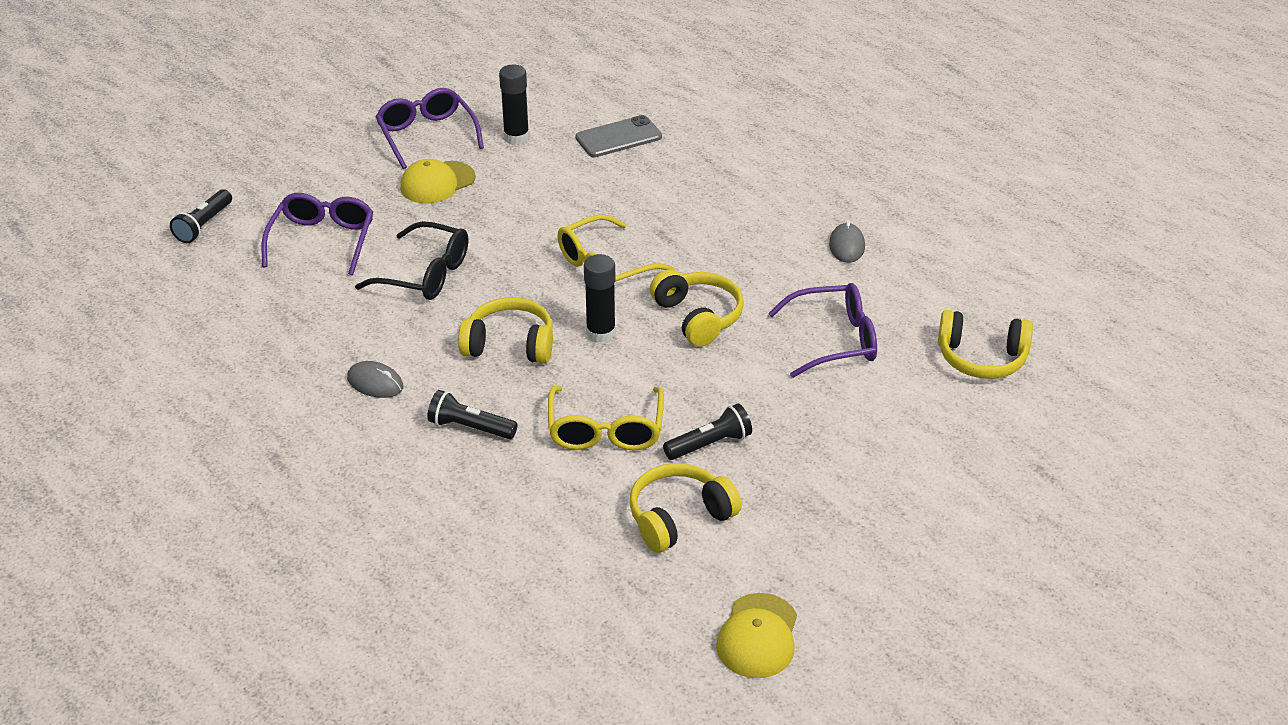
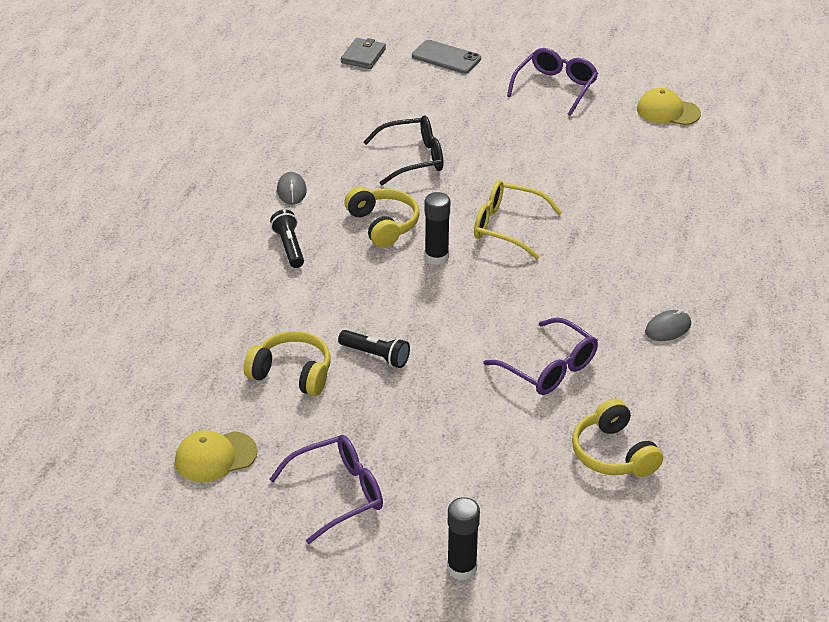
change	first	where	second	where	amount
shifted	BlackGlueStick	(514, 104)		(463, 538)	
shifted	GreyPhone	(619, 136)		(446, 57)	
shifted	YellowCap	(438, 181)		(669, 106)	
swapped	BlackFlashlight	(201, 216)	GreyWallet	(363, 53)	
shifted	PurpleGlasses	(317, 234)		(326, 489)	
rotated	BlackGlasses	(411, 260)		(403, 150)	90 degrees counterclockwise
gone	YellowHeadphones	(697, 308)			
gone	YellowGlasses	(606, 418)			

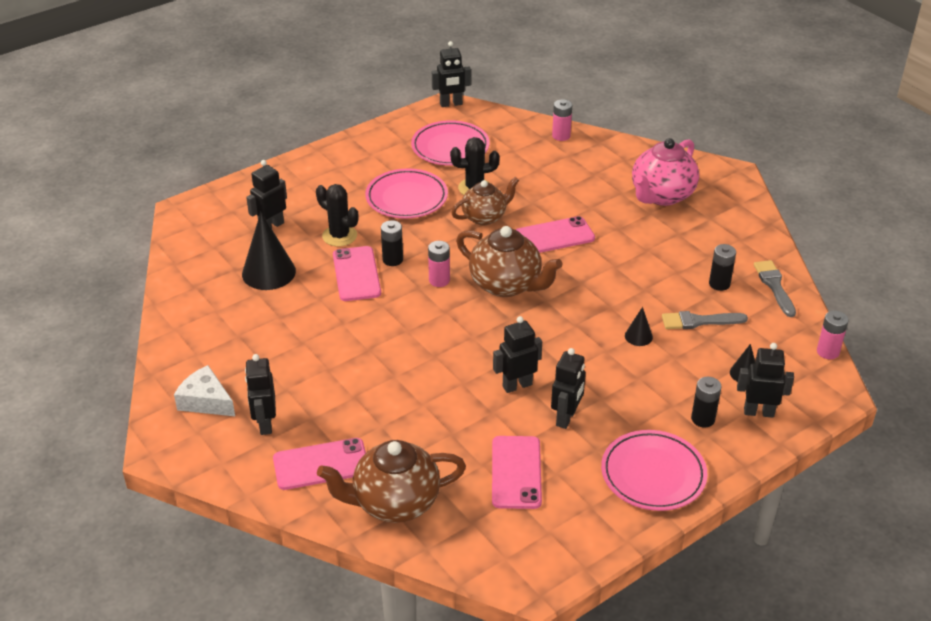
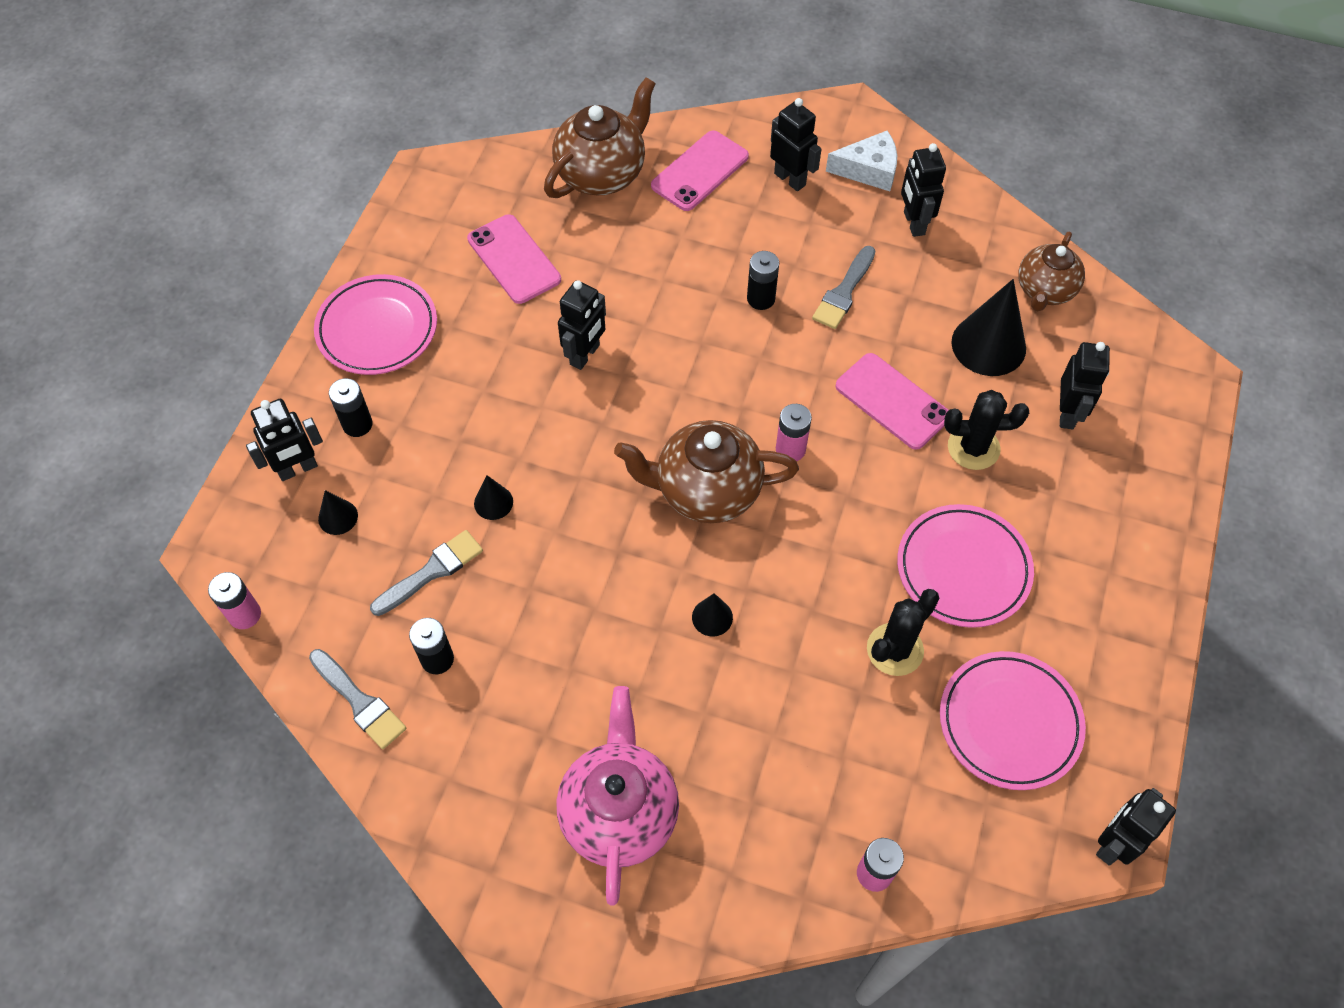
change	first	where	second	where	amount
shifted	BrownTeapot	(485, 201)		(1051, 271)	
swapped	PinkPhone	(555, 234)	BlackCone	(712, 614)	
shifted	BlackBattery	(392, 243)		(763, 280)	
shifted	BlackRobot	(568, 388)		(923, 190)	
new			GreyBrush	(844, 287)	

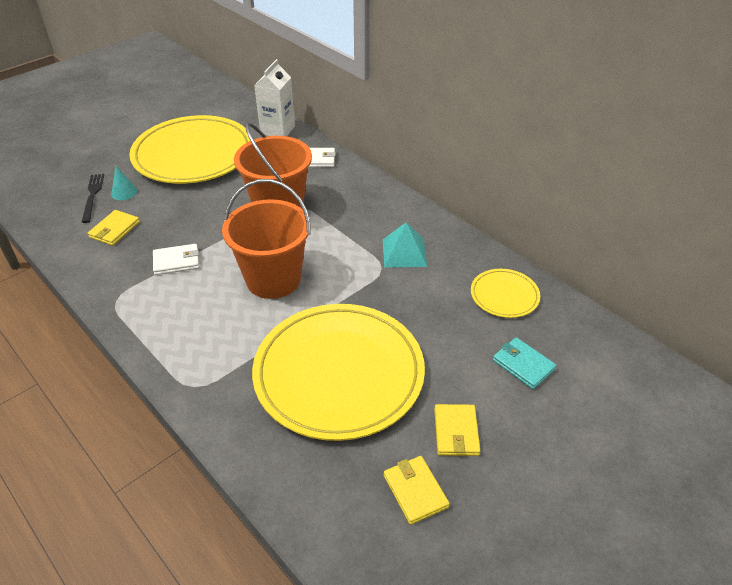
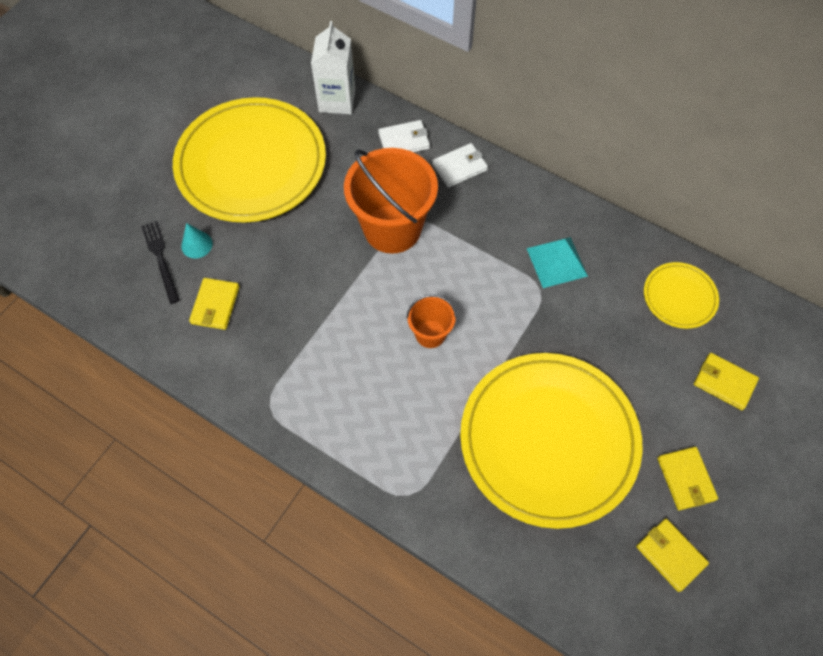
change	first	where	second	where	amount
scaled	OrangeBucket	(266, 239)		(431, 321)	x0.50
shifted	WhiteWallet	(176, 259)		(460, 165)	
repainted	TurquoiseWallet	(525, 363)	YellowWallet	(726, 381)	

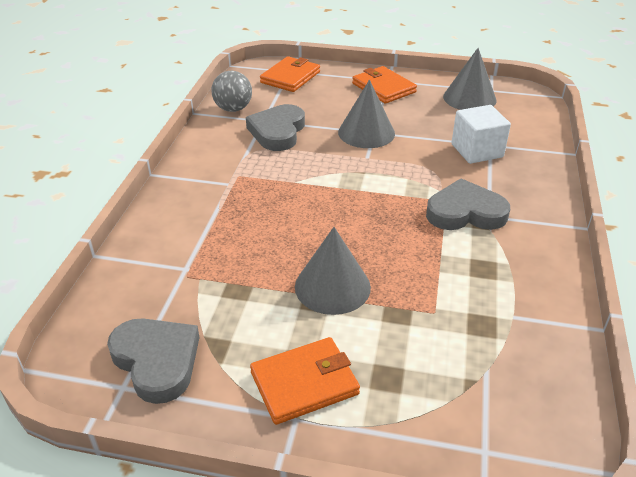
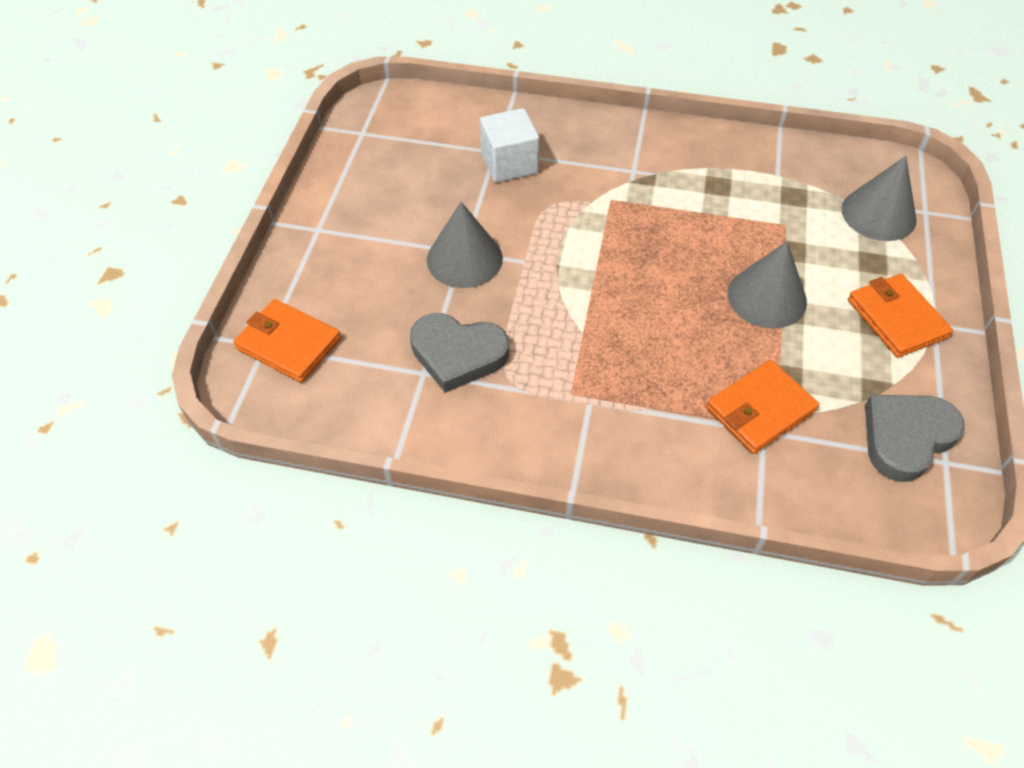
change	first	where	second	where	amount
shifted	GreyCone	(470, 79)		(879, 198)	
shifted	OrangeWallet	(384, 85)		(762, 407)	
gone	GreyBall	(231, 91)			
gone	GreyHeart	(468, 204)			

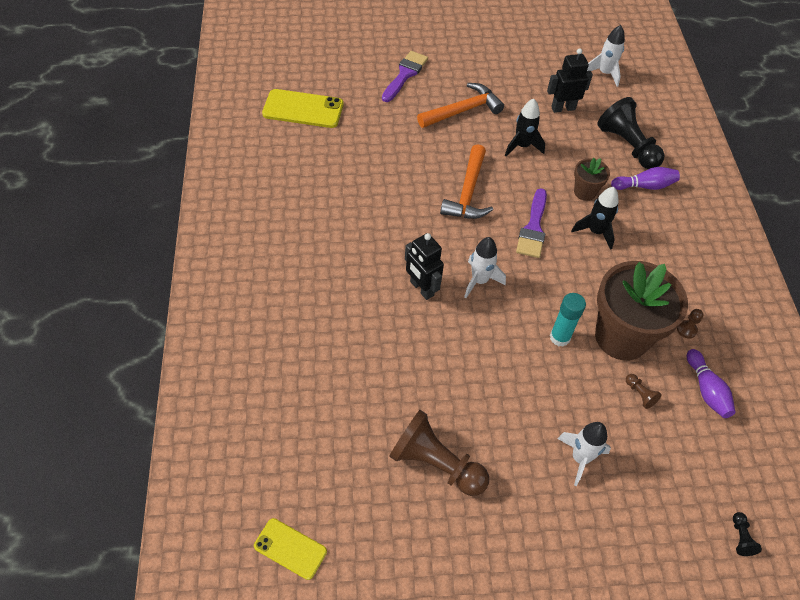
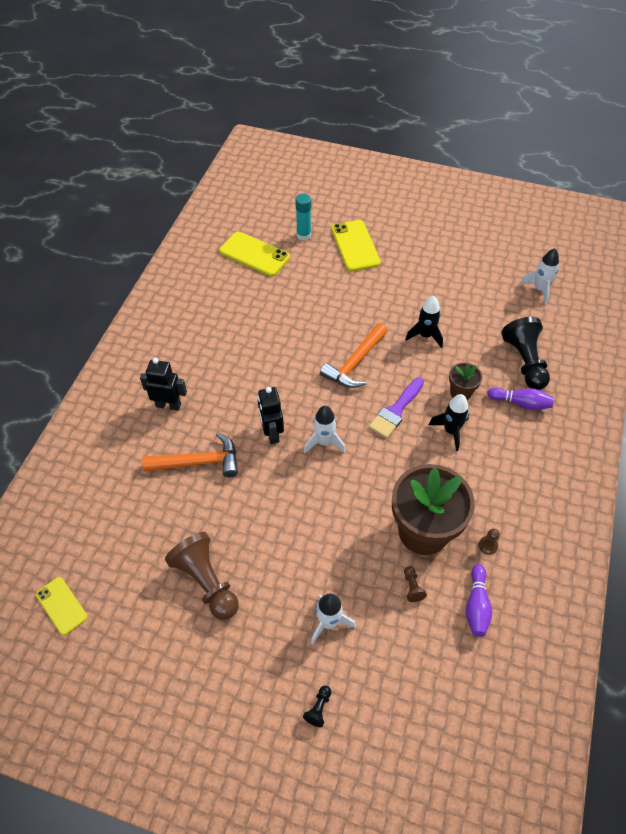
change	first	where	second	where	amount
shifted	BlackRobot	(570, 80)		(163, 384)	
swapped	PurpleBrush	(405, 76)	YellowPhone	(356, 245)	
shifted	OrangeHammer	(460, 105)		(190, 454)	
shifted	TurquoiseGlueStick	(568, 320)		(303, 217)	
shifted	BlackPawn	(747, 534)		(317, 706)	

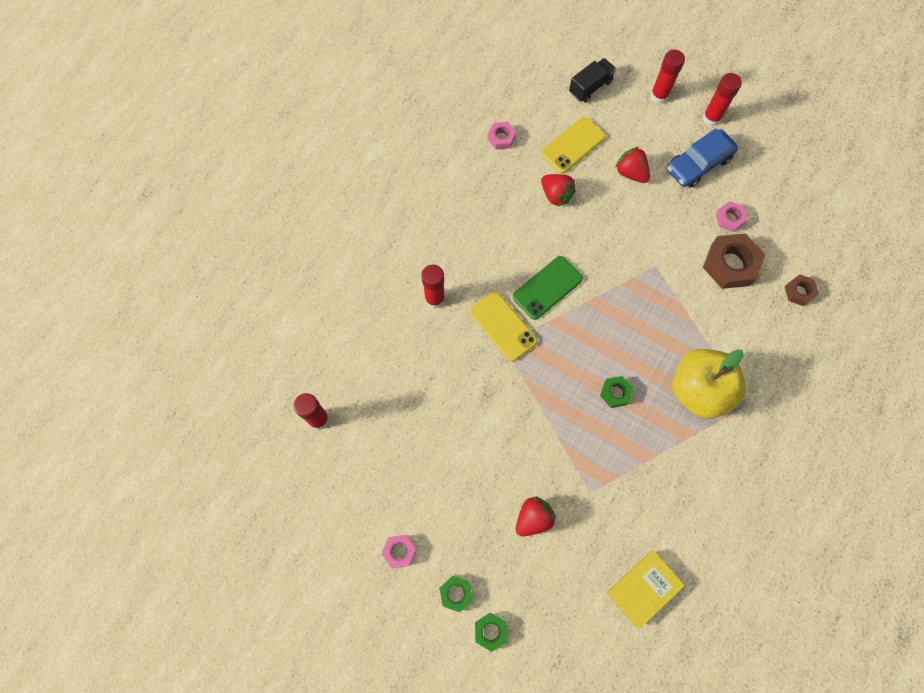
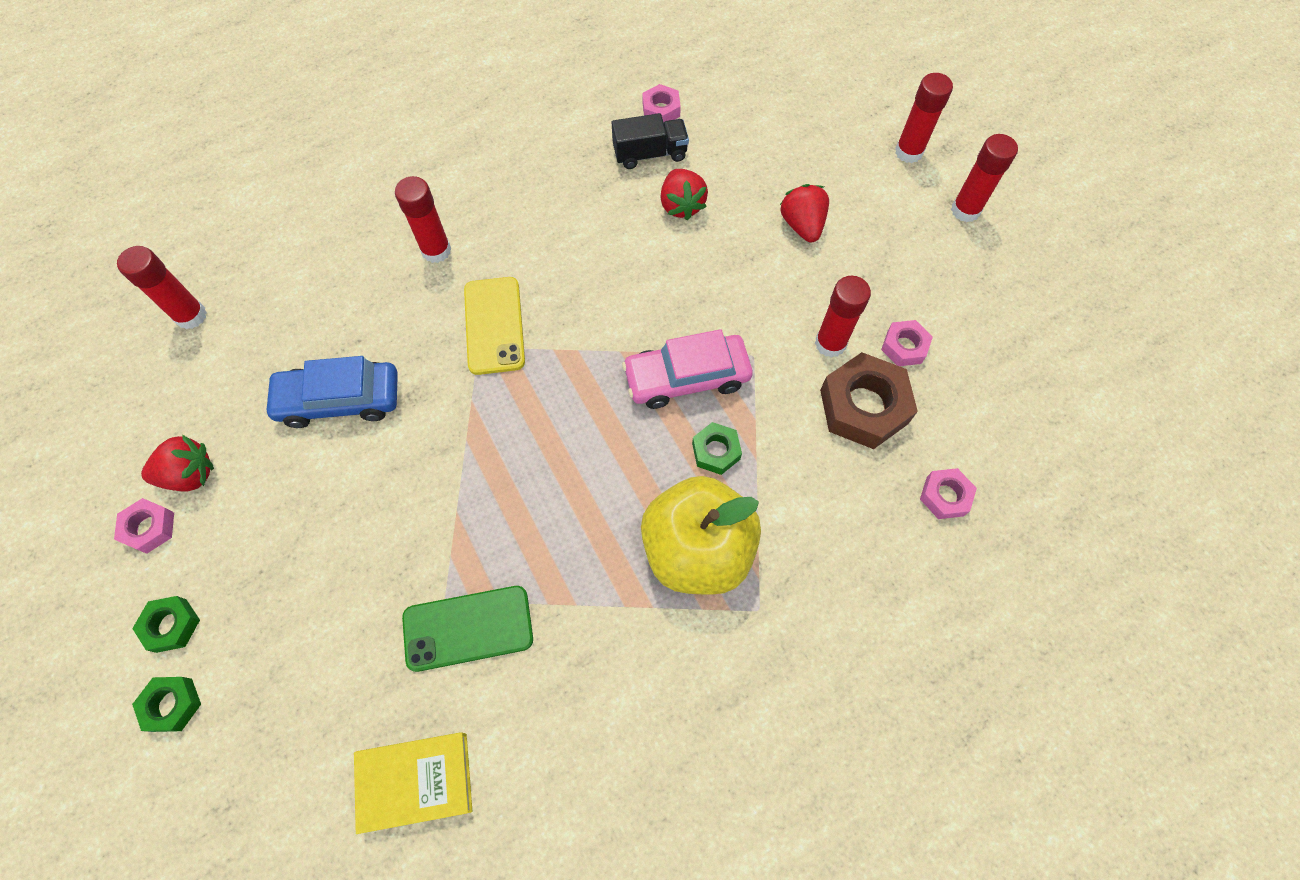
change	first	where	second	where	amount
shifted	BlackTruck	(592, 80)		(650, 141)	
gone	YellowPhone	(573, 145)			
shifted	BlueCar	(702, 158)		(331, 392)	
shifted	GreenPhone	(548, 288)		(467, 629)	
repainted	BrownNut	(802, 290)	PinkNut	(948, 493)	
shifted	GreenNut	(617, 392)		(717, 448)	
shifted	RedStrawberry	(536, 516)		(177, 463)	
new			RedGlueStick	(843, 317)	
new			PinkCar	(687, 369)	

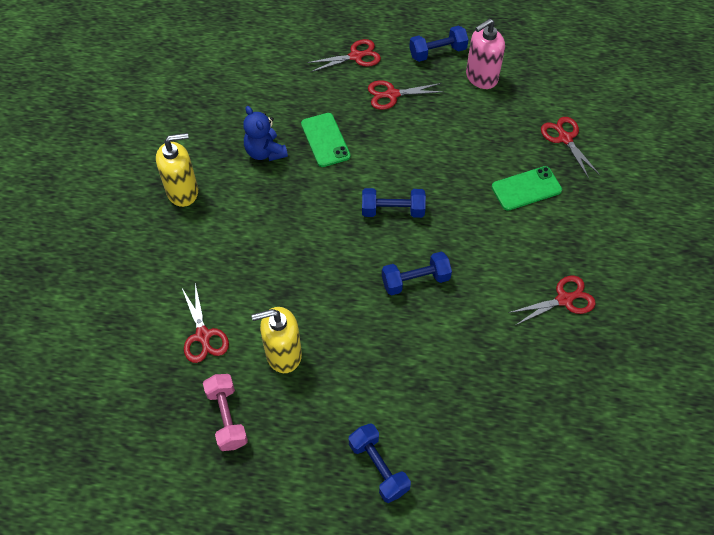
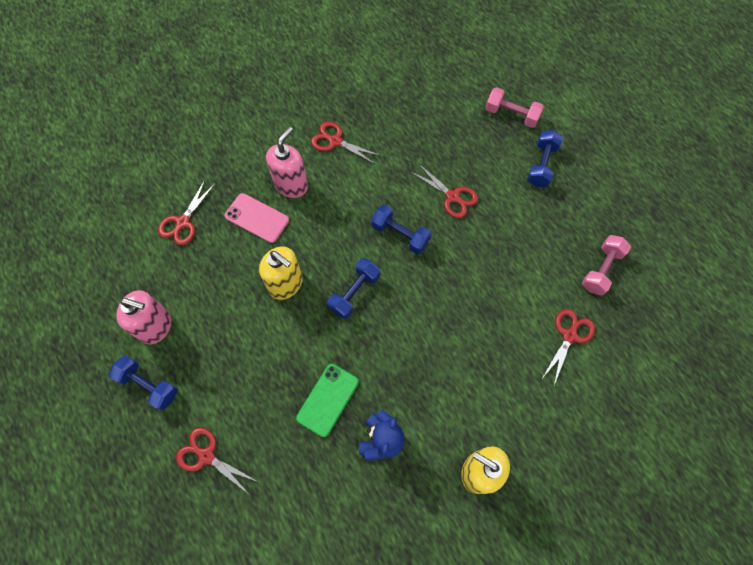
change	first	where	second	where	amount
shifted	RedScissors	(406, 95)		(444, 191)	
repainted	GreenPhone	(527, 188)	PinkPhone	(257, 218)	
rotated	BlueDumbbell	(394, 203)		(353, 288)	75 degrees clockwise
shifted	YellowSoapDispenser	(277, 340)		(281, 273)	
new			PinkDumbbell	(514, 107)	
new			PinkSoapDispenser	(287, 162)	

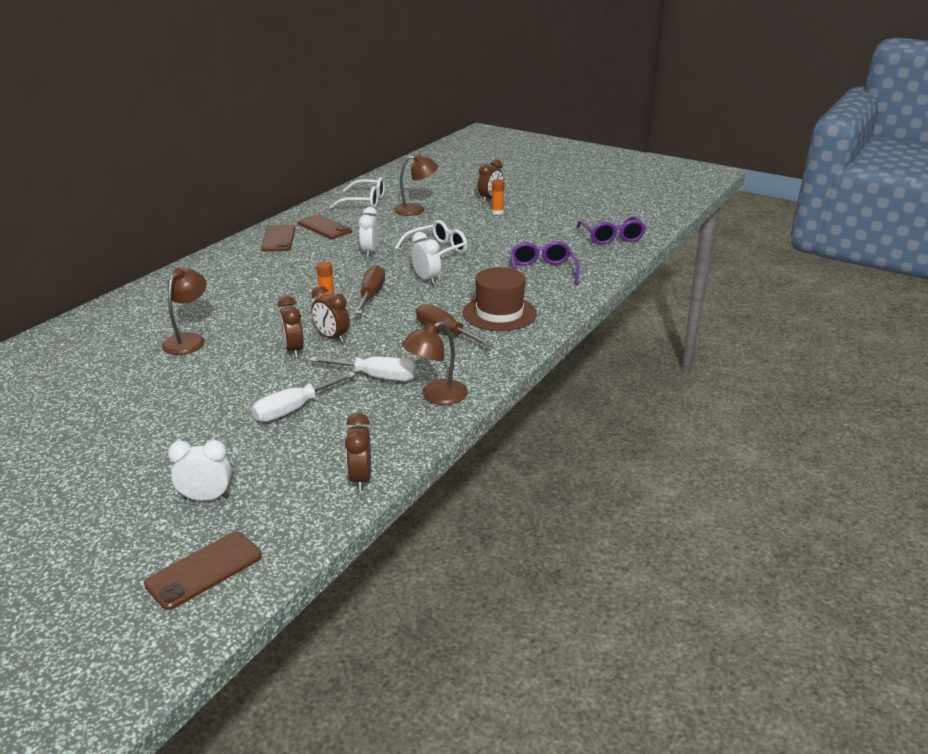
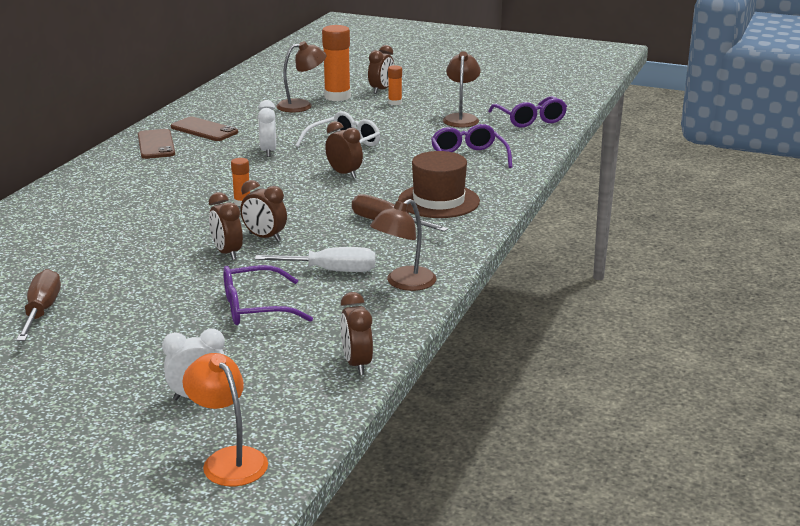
change	first	where	second	where	amount
gone	WhiteGlasses	(357, 193)			
repainted	WhiteClock	(426, 258)	BrownClock	(344, 150)	
shifted	BrownScrewdriver	(370, 289)		(38, 305)	
shifted	BrownLamp	(184, 311)		(462, 89)	
swapped	WhiteScrewdriver	(303, 397)	PurpleGlasses	(268, 295)	
swapped	BrownPhone	(203, 571)	OrangeLamp	(225, 419)	
new			OrangeGlueStick	(336, 63)	

